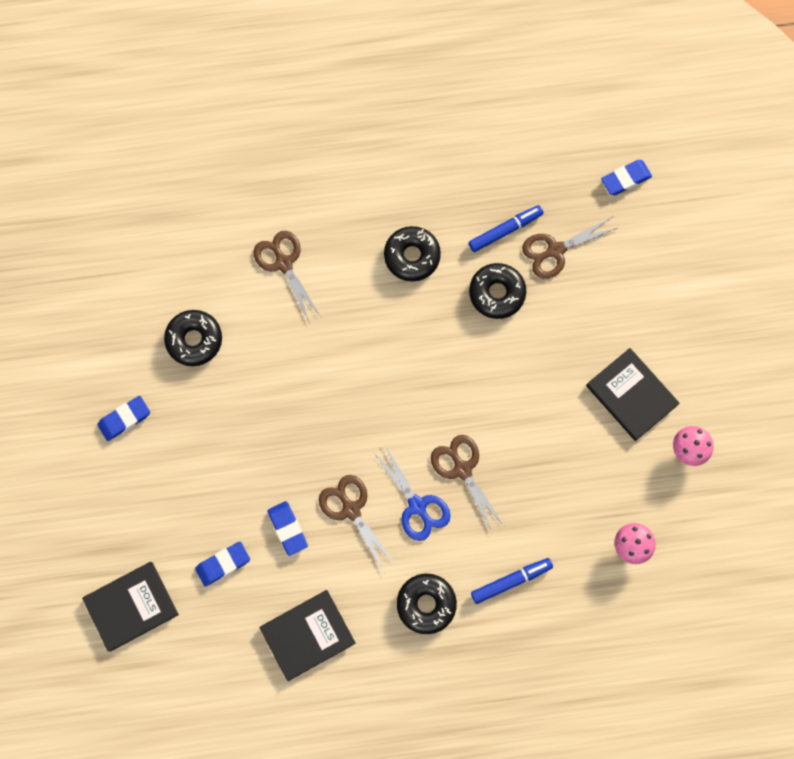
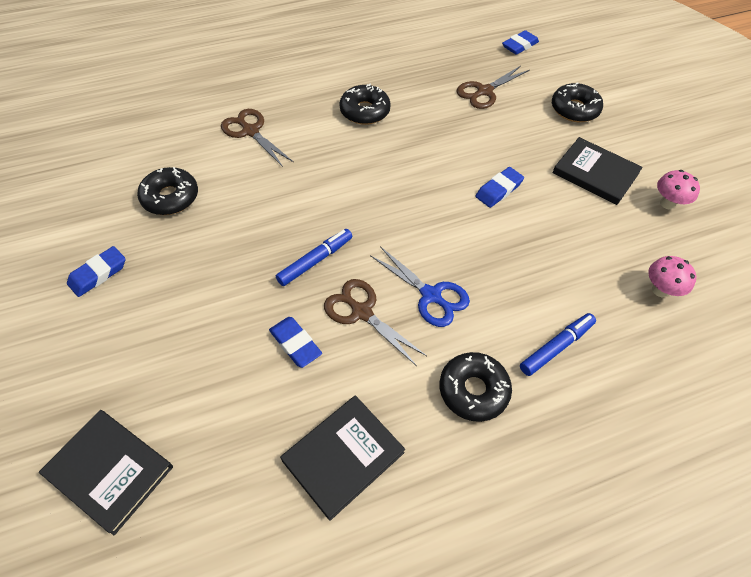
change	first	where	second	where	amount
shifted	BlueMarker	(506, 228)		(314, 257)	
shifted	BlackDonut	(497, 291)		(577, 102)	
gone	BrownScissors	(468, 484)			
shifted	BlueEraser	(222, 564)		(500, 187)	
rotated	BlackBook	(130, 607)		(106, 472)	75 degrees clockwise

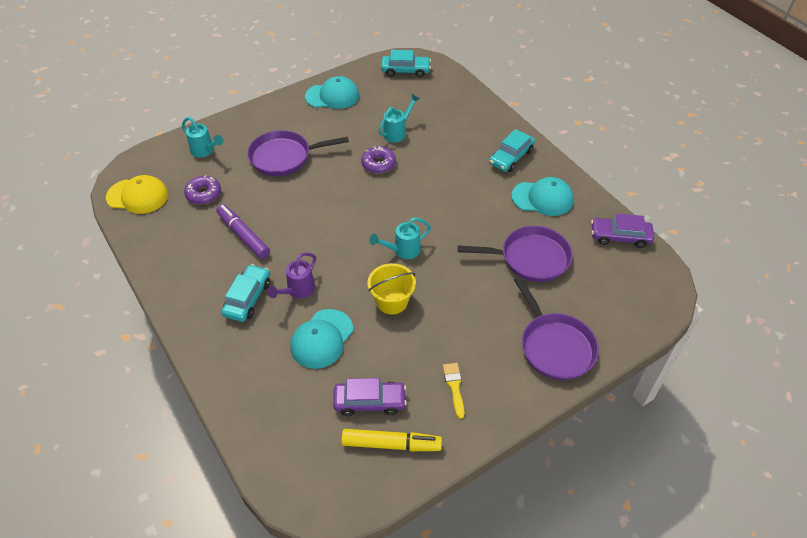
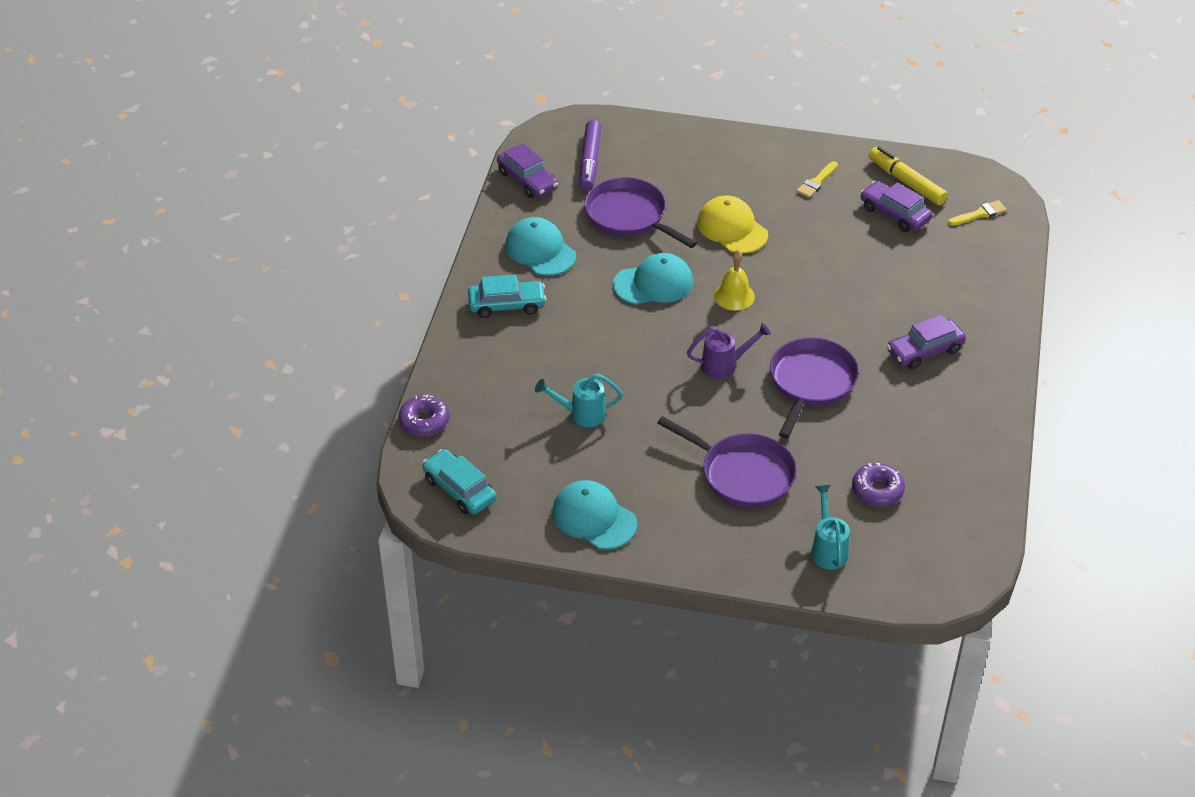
change	first	where	second	where	amount
shifted	PurpleDonut	(378, 160)		(424, 415)	
shifted	YellowCap	(137, 194)		(732, 225)	
shifted	PurpleMarker	(243, 231)		(590, 155)	
swapped	TurquoiseWateringCan	(400, 238)	YellowBell	(734, 280)	
shifted	PurpleWateringCan	(291, 275)		(729, 351)	
gone	YellowBucket	(391, 288)			
repainted	TurquoiseCar	(245, 293)	PurpleCar	(926, 341)	
shifted	PurplePan	(556, 328)		(814, 387)	
shifted	TurquoiseCap	(321, 339)		(653, 279)	
new			YellowBrush	(977, 213)	

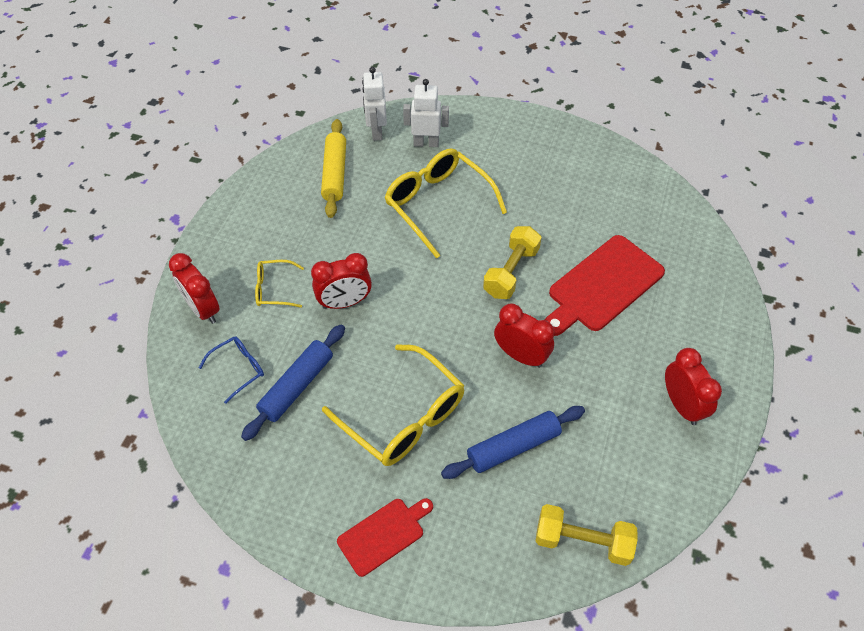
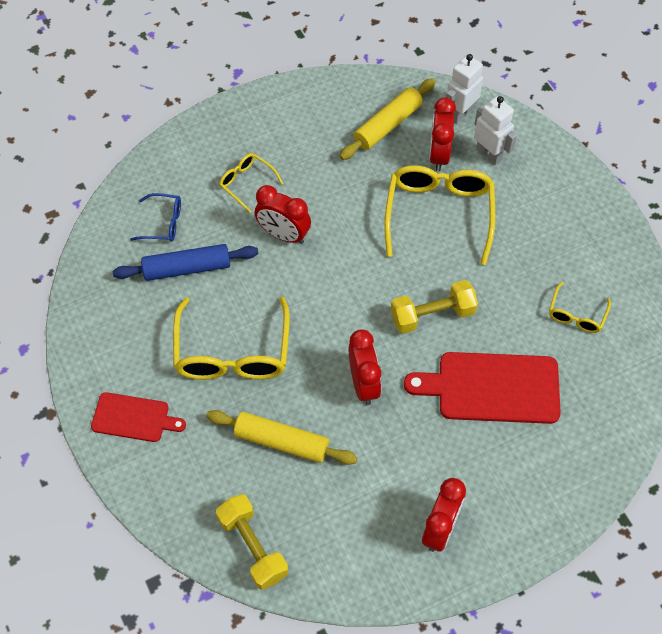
change	first	where	second	where	amount
shifted	RedClock	(194, 288)		(442, 134)	
repainted	BlueRollingPin	(513, 442)	YellowRollingPin	(282, 437)	
new			YellowGlasses	(580, 307)	

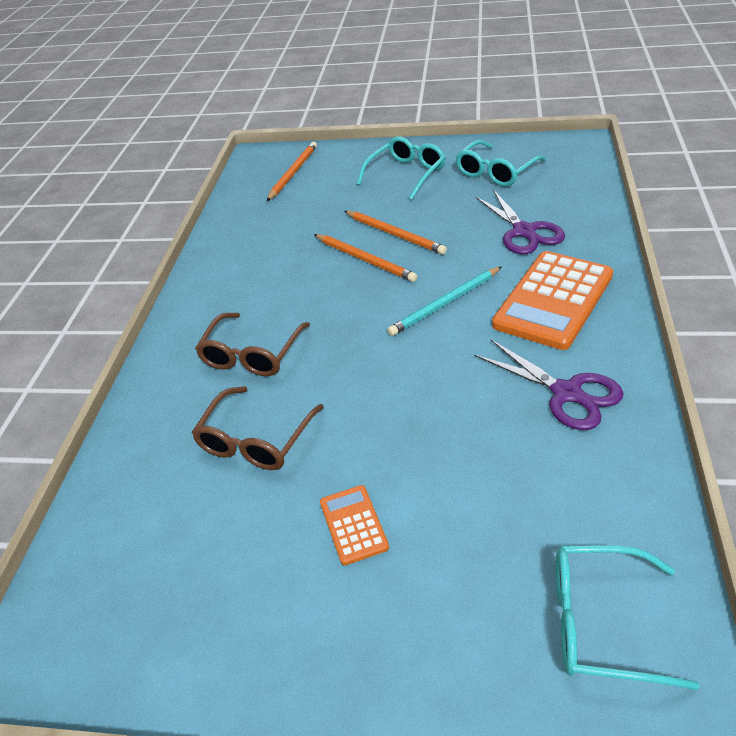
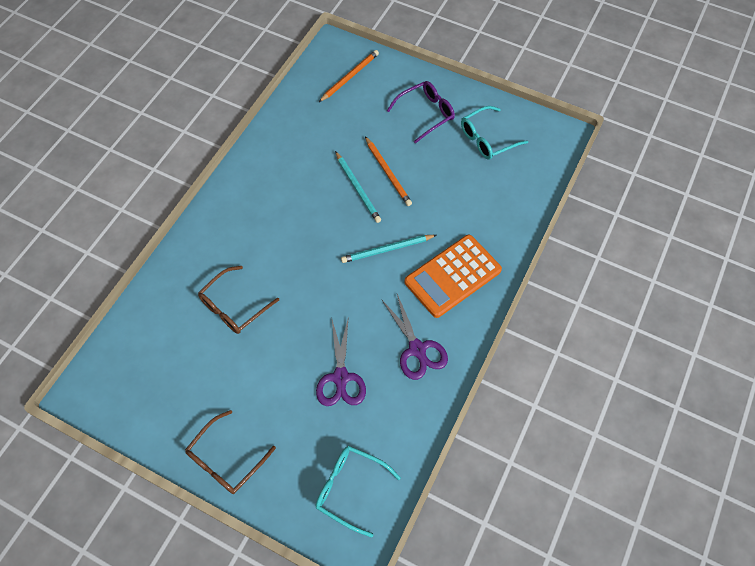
change	first	where	second	where	amount
repainted	TurquoiseGlasses	(401, 168)	PurpleGlasses	(421, 112)	
shifted	PurpleScissors	(520, 221)		(341, 361)	
repainted	OrangePencil	(365, 258)	TurquoisePencil	(358, 187)	
shifted	BrownGlasses	(252, 344)		(230, 452)	
gone	OrangeCalculator	(354, 525)			

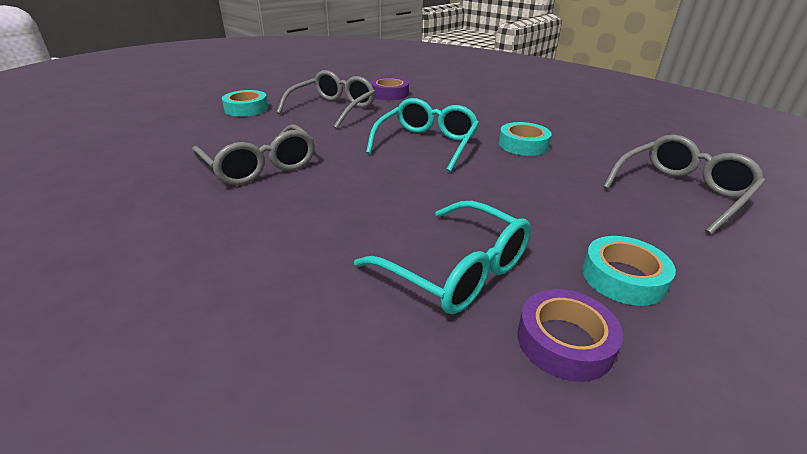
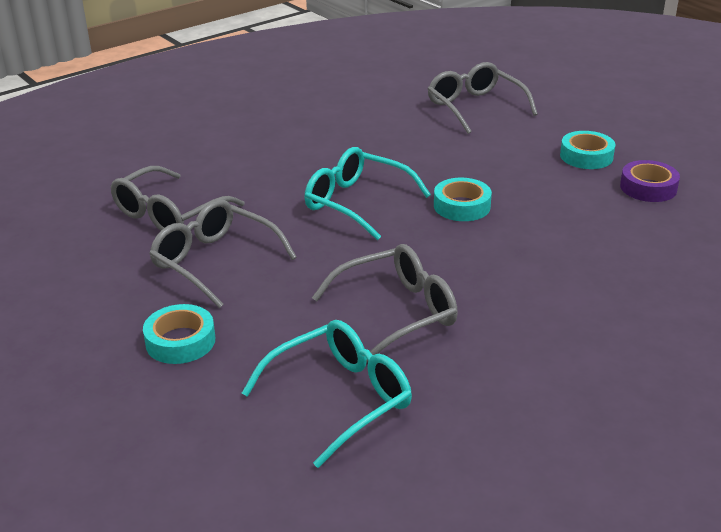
change	first	where	second	where	amount
swapped	PurpleTape	(390, 88)	GreyGlasses	(177, 198)	
shifted	TurquoiseTape	(525, 139)		(463, 199)	
shifted	TurquoiseGlasses	(442, 257)		(327, 394)	

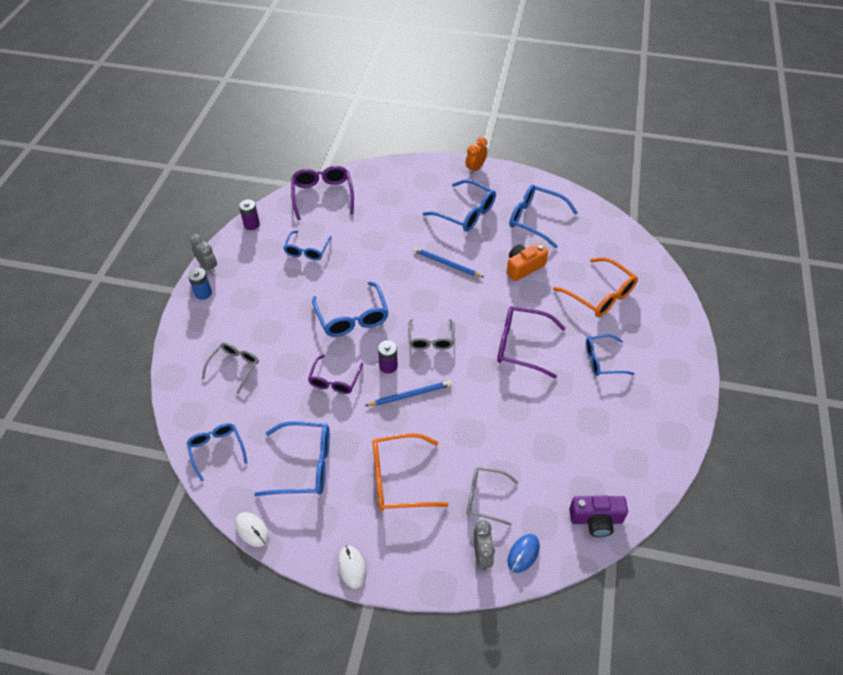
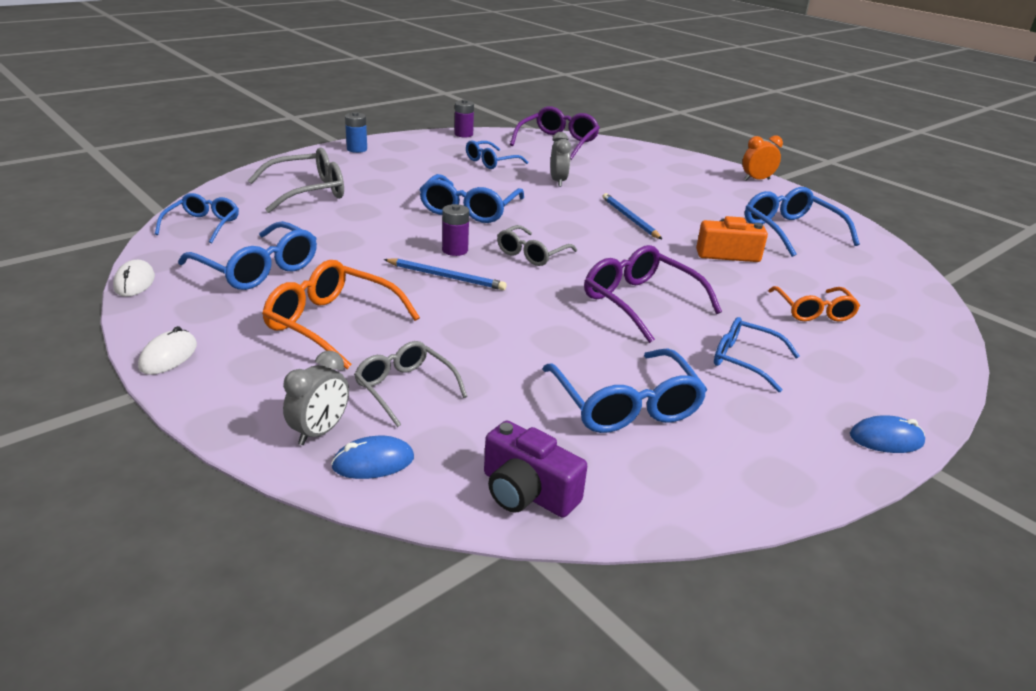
change	first	where	second	where	amount
shifted	BlueGlasses	(459, 205)		(624, 390)	
shifted	GreyClock	(203, 253)		(561, 159)	
scaled	OrangeGlasses	(595, 287)		(814, 304)	x0.66
scaled	GreyGlasses	(230, 368)		(296, 180)	x1.53
gone	PurpleGlasses	(335, 374)			
new			BlueMouse	(887, 434)	

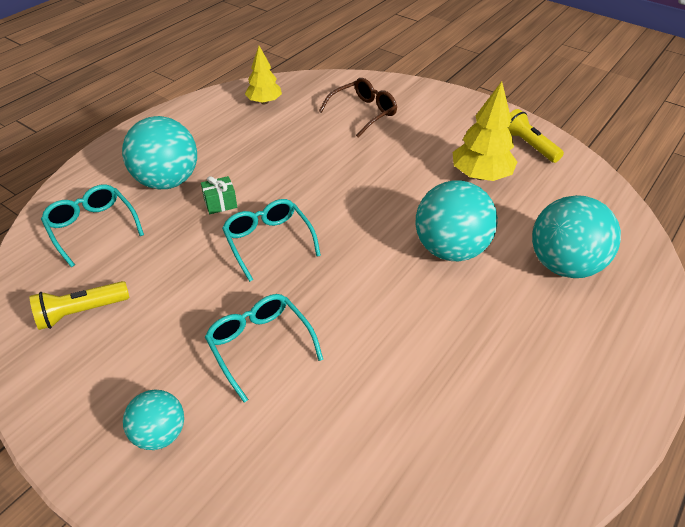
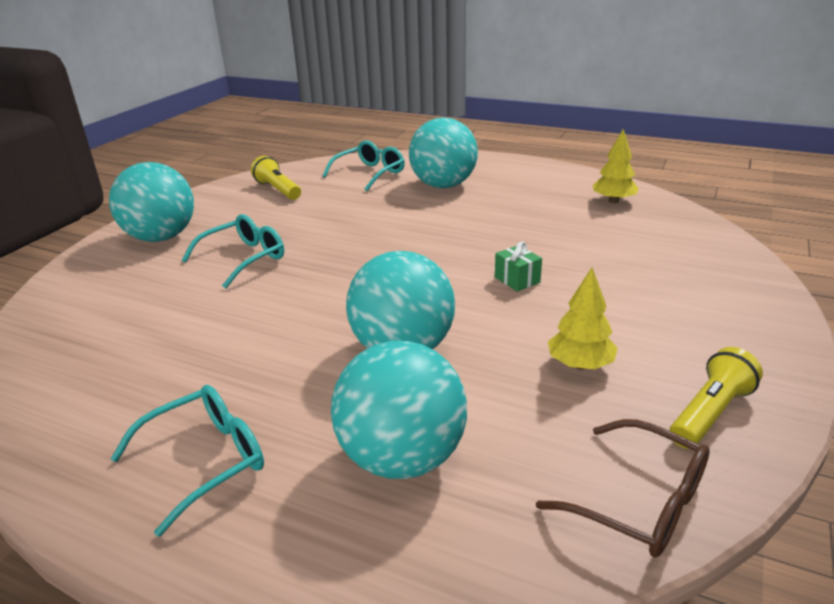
change	first	where	second	where	amount
shifted	BrownGlasses	(358, 108)		(623, 488)	
scaled	YellowTree	(485, 131)		(583, 318)	x0.66
shifted	GreenGift	(219, 195)		(518, 267)	
shifted	TurquoiseGlasses	(271, 240)		(187, 461)	
scaled	TurquoiseBall	(153, 420)		(151, 202)	x1.77

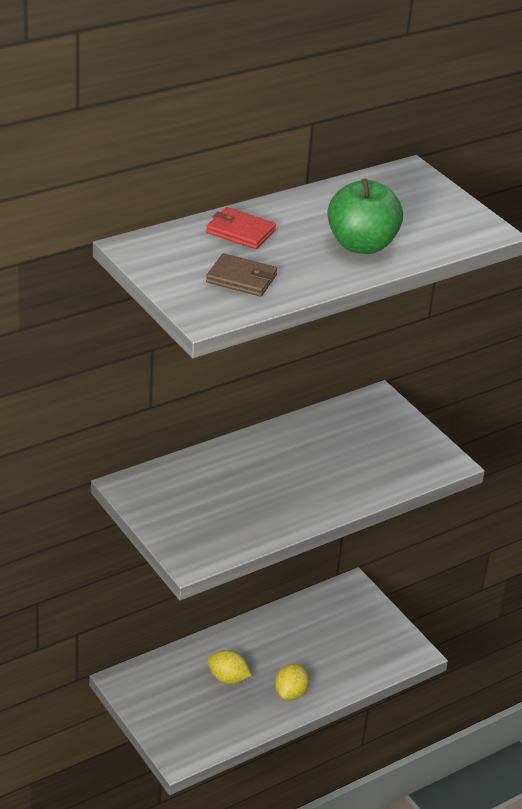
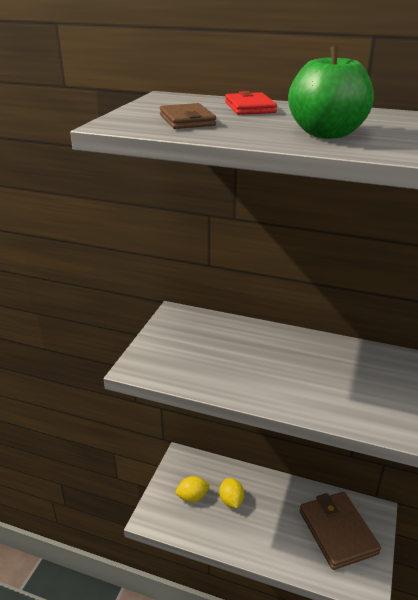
change	first	where	second	where	amount
shifted	YellowLemon	(292, 682)		(193, 489)	
new			BrownWallet	(340, 531)	

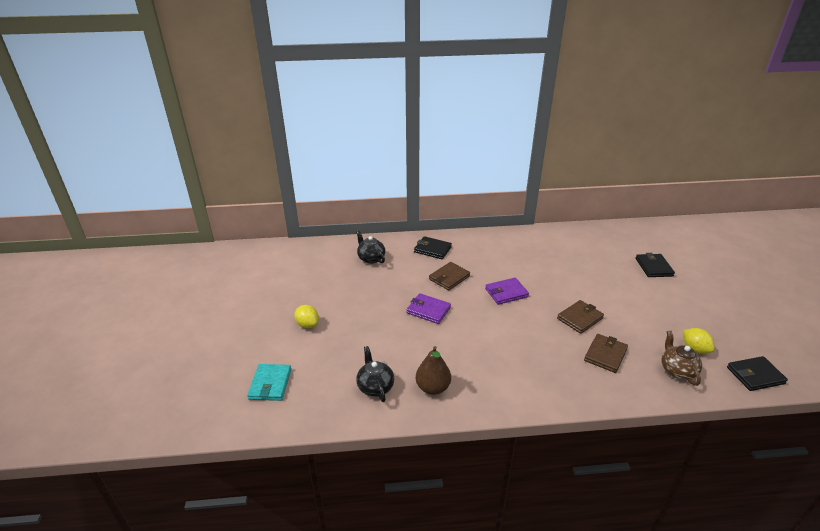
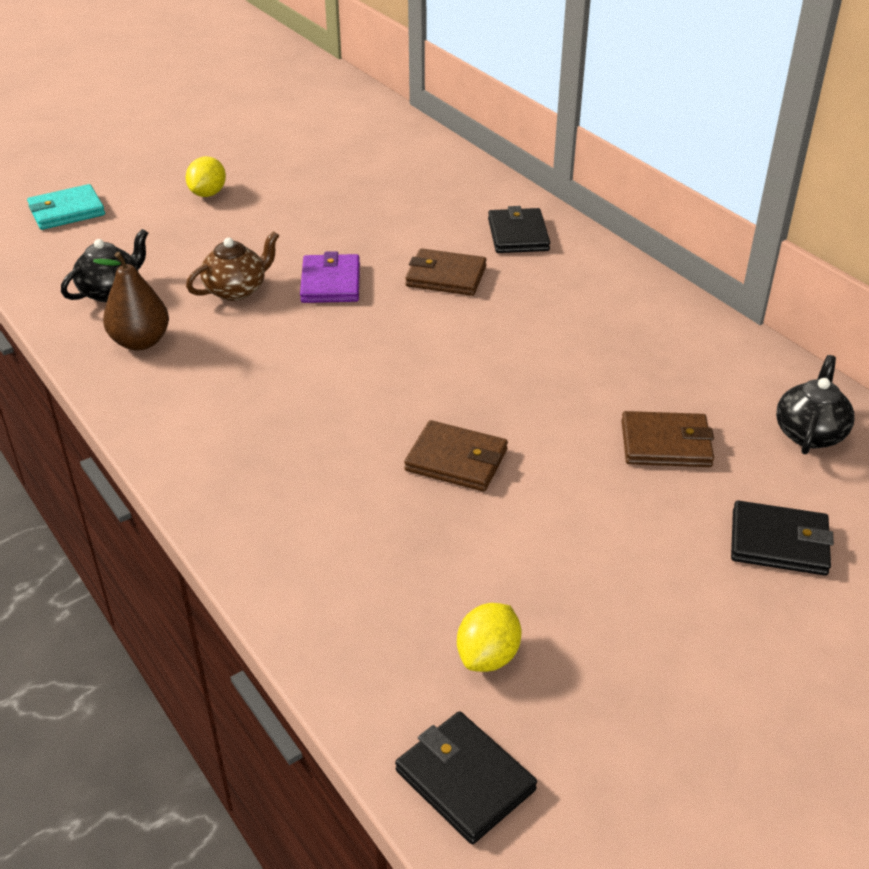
change	first	where	second	where	amount
shifted	BlackTeapot	(370, 247)		(815, 405)	
rotated	BlackWallet	(655, 265)		(782, 538)	45 degrees clockwise
gone	PurpleWallet	(507, 291)			
shifted	BrownTeapot	(681, 358)		(232, 266)	
shifted	BrownWallet	(606, 353)		(667, 439)	

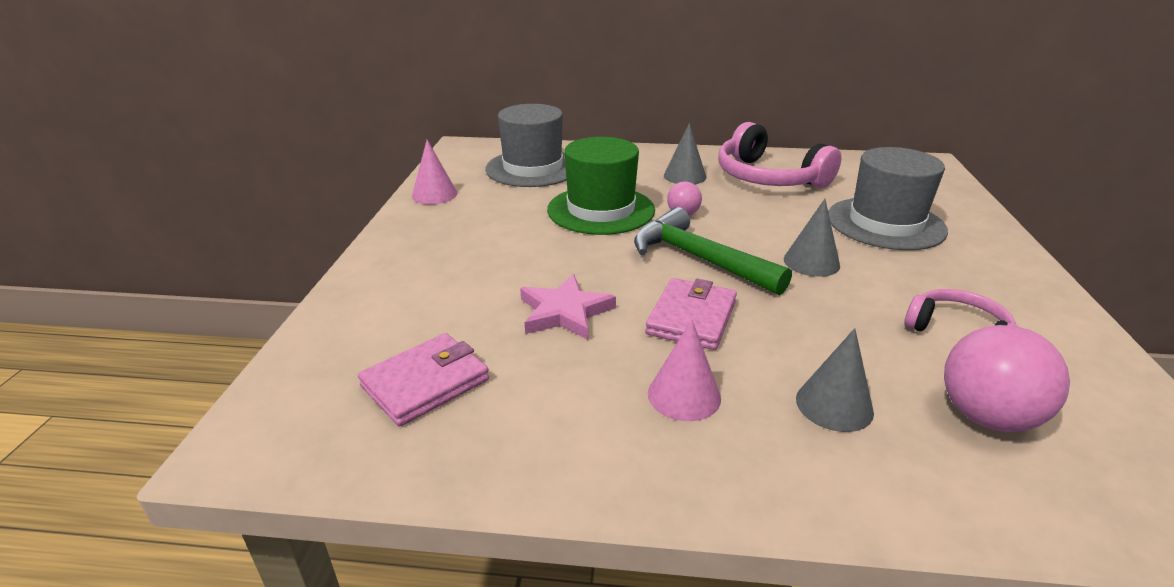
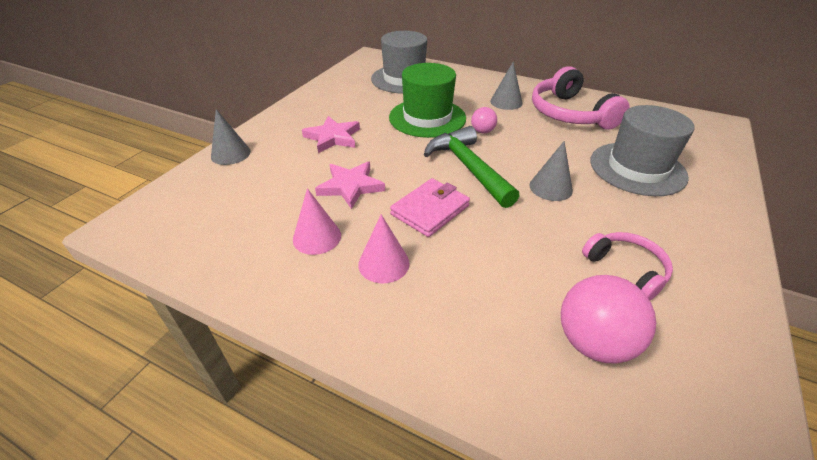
change	first	where	second	where	amount
shifted	PinkCone	(434, 172)		(317, 221)	
shifted	GreyCone	(835, 380)		(231, 137)	
gone	PinkWallet	(423, 380)			
new			PinkStar	(331, 134)	

